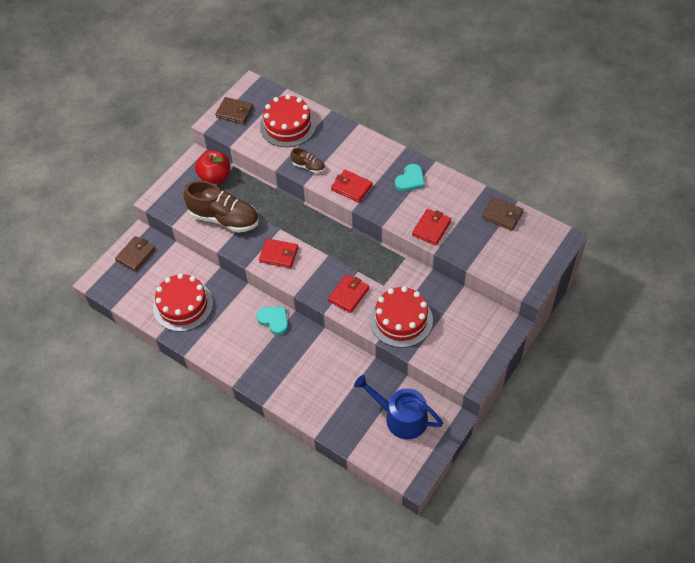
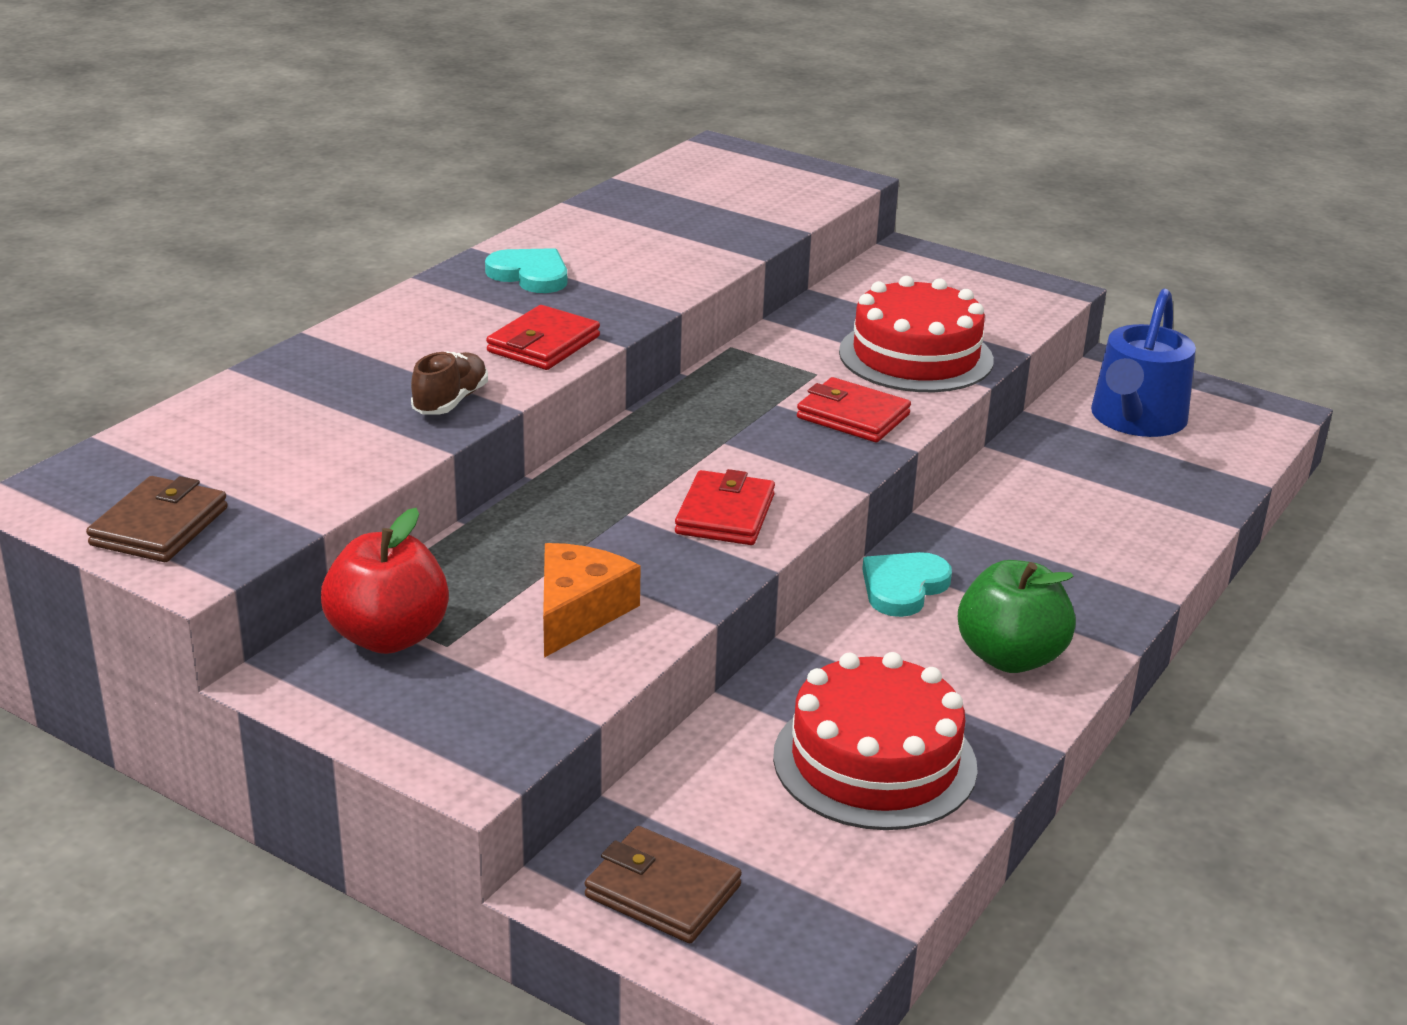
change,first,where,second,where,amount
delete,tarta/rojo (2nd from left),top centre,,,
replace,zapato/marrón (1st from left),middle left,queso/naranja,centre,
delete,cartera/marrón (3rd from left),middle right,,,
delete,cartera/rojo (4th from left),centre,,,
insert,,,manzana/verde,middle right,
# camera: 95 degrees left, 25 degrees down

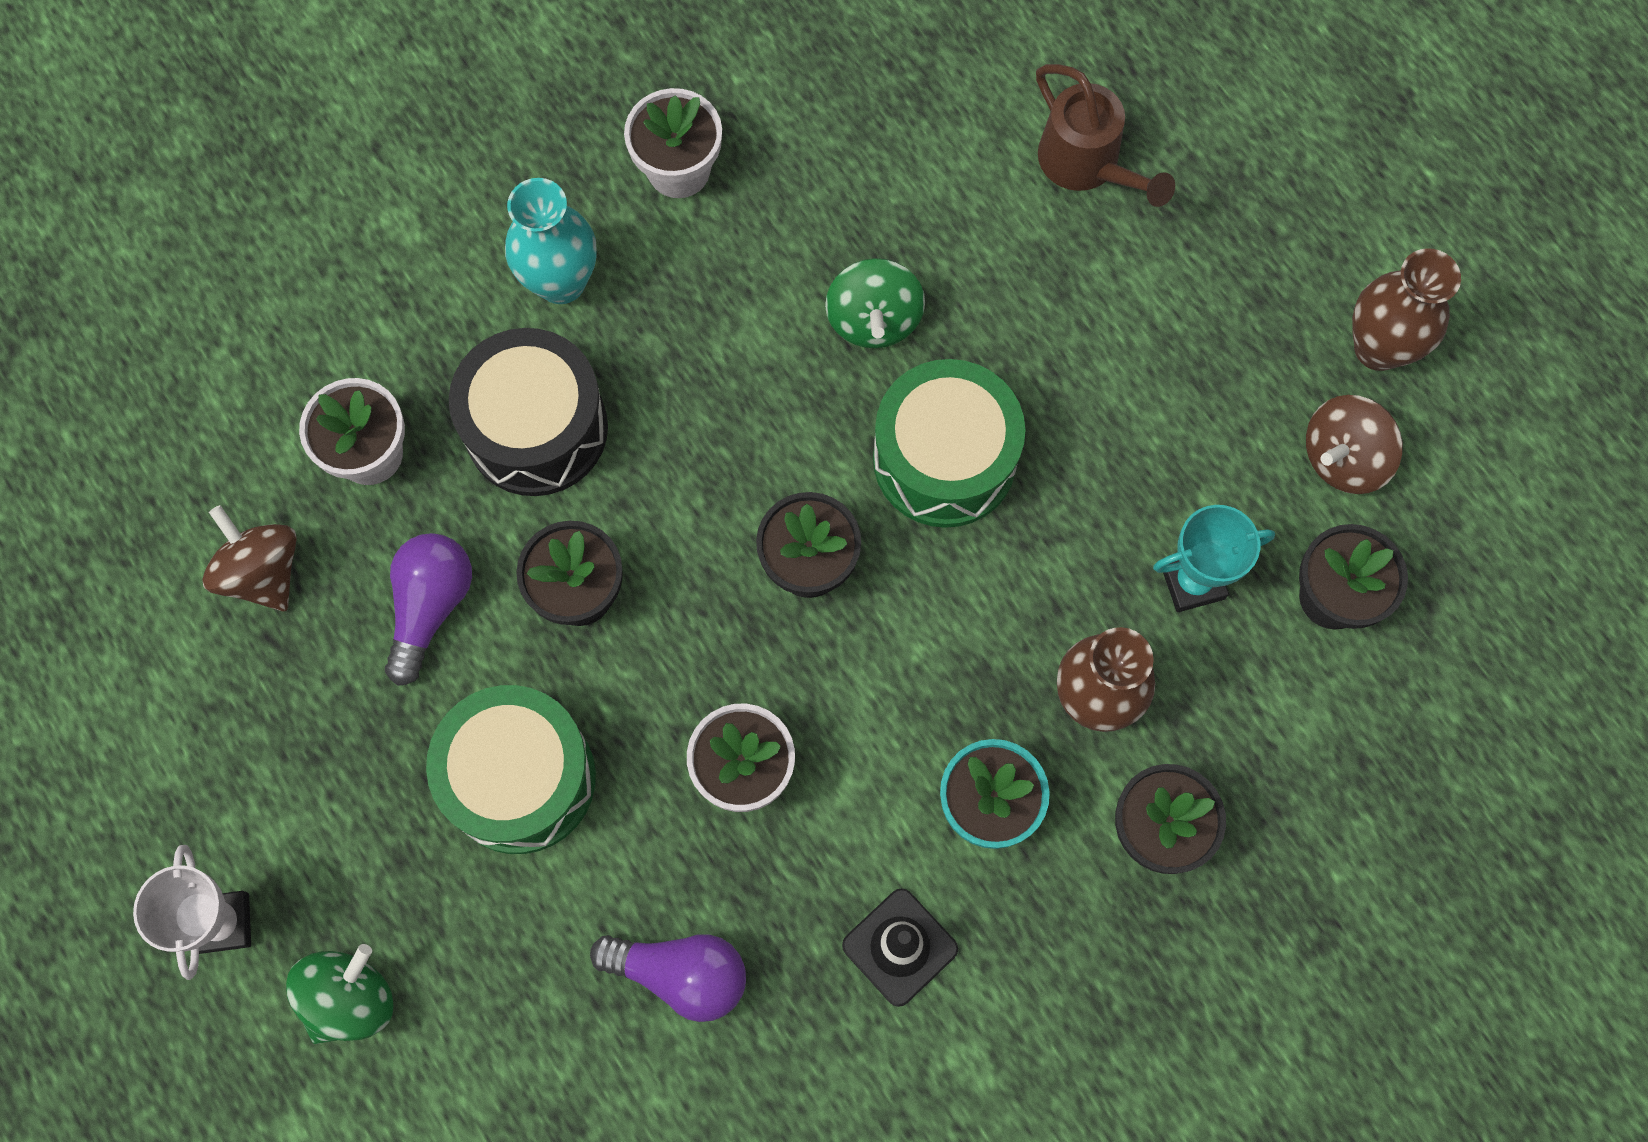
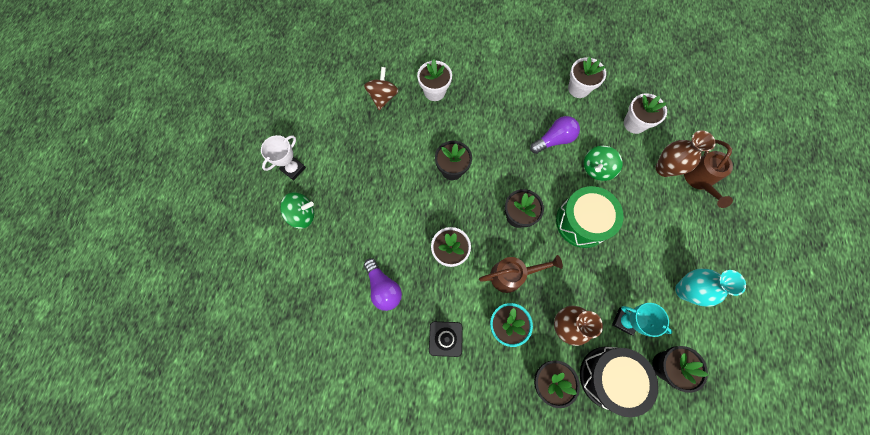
change,first,where,second,where,amount
move,florero/turquesa,top centre,,middle right,
move,florero/marrón (2nd from left),top right,,middle right,
move,tambor/negro,middle left,,bottom right,
delete,peonza/marrón (2nd from left),middle right,,,
move,bombilla/morado (1st from left in the first image),middle left,bombilla/morado (2nd from left),top centre,
delete,tambor/verde (1st from left),bottom left,,,
insert,,,maceta/blanco (4th from left),top right,
insert,,,regadera/marrón (1st from left),centre,
# camera: 45 degrees right, 0 degrees up

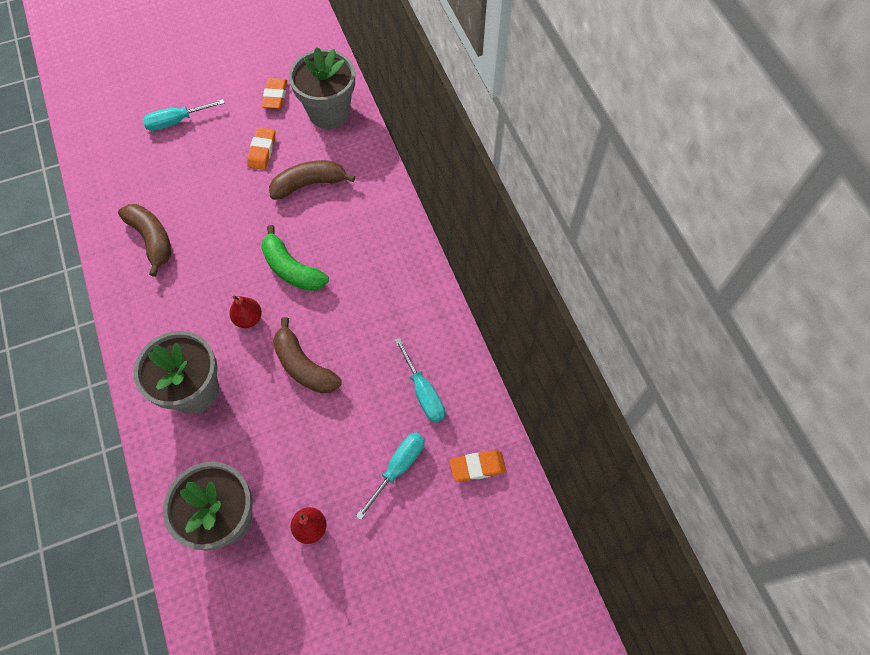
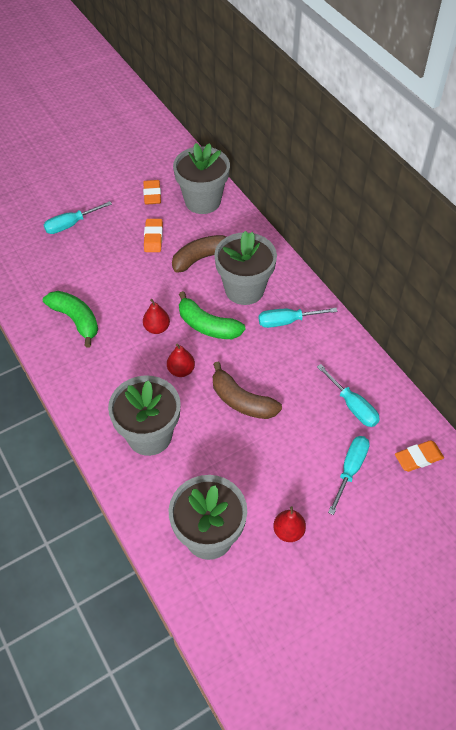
change,first,where,second,where,amount
recolor,plátano/marrón (1st from left),middle left,plátano/verde (1st from left),middle left,
insert,,,maceta/gris (4th from left),centre,
insert,,,pera/rojo (1st from left),centre,
insert,,,destornillador/turquesa (2nd from left),centre,
# camera: 10 degrees left, 10 degrees down

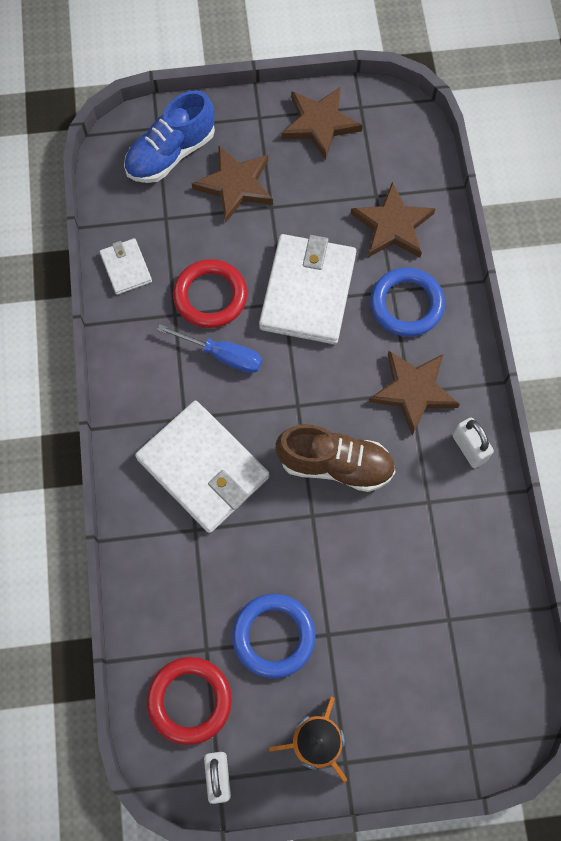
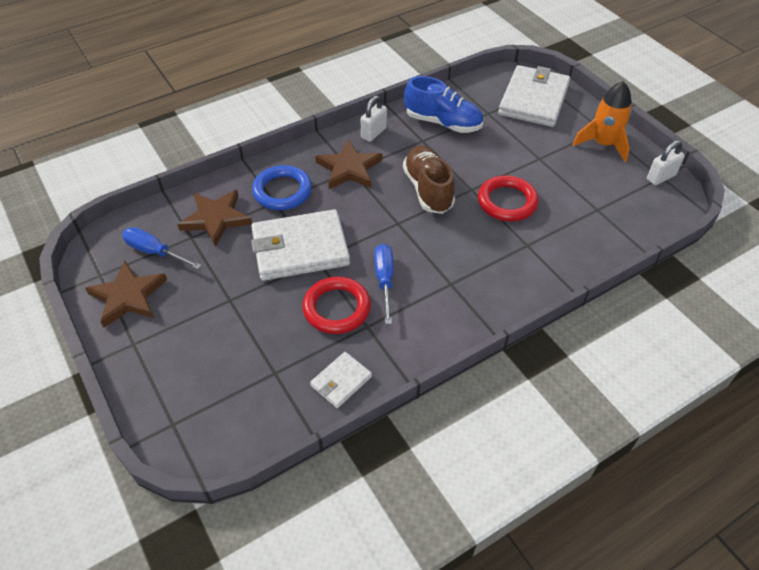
change,first,where,second,where,amount
move,zapato/azul,top left,,top centre,
delete,estrella/marrón (1st from left),top centre,,,
move,cartera/blanco (2nd from left in the first image),centre,cartera/blanco (3rd from left),top right,
delete,anillo/azul (1st from left),bottom centre,,,
move,anillo/rojo (1st from left in the first image),bottom centre,anillo/rojo (2nd from left),middle right,
insert,,,destornillador/azul (1st from left),middle left,
# camera: 115 degrees left, 20 degrees down

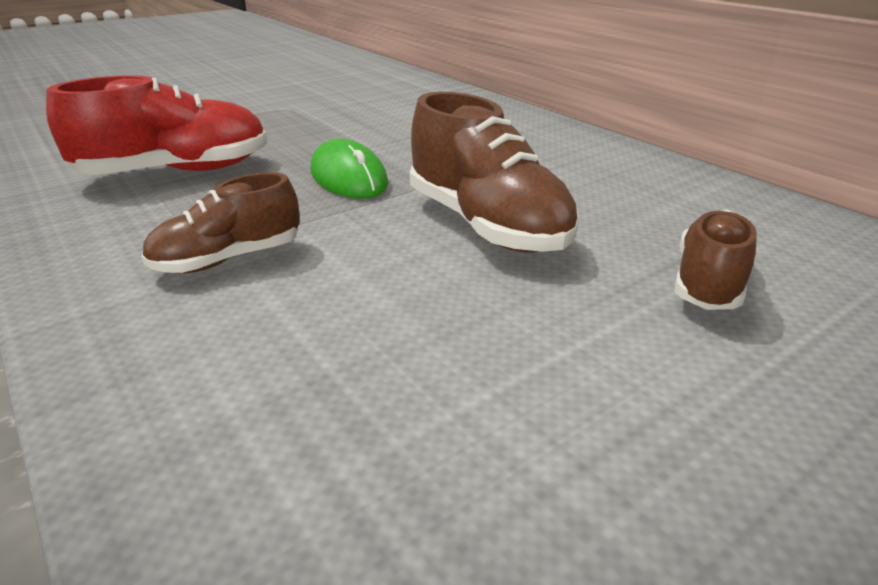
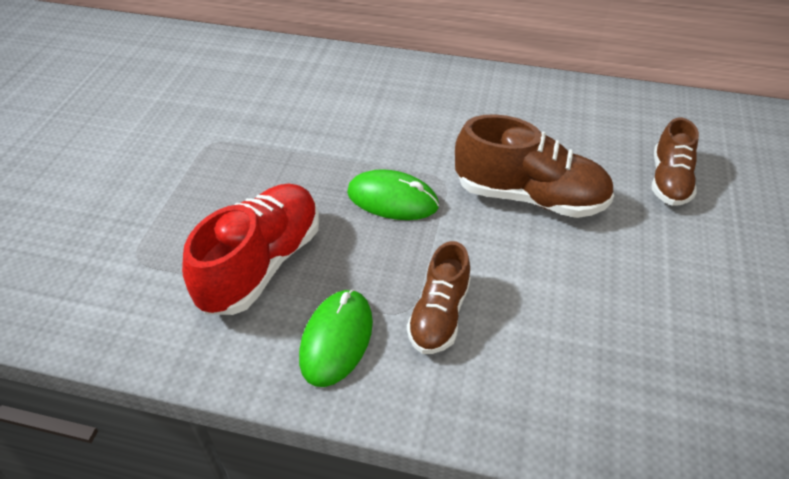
change,first,where,second,where,amount
rotate,zapato/marrón (3rd from left),middle right,,middle right,150 degrees counterclockwise
insert,,,ratón/verde (1st from left),bottom centre,
# camera: 40 degrees left, 15 degrees up

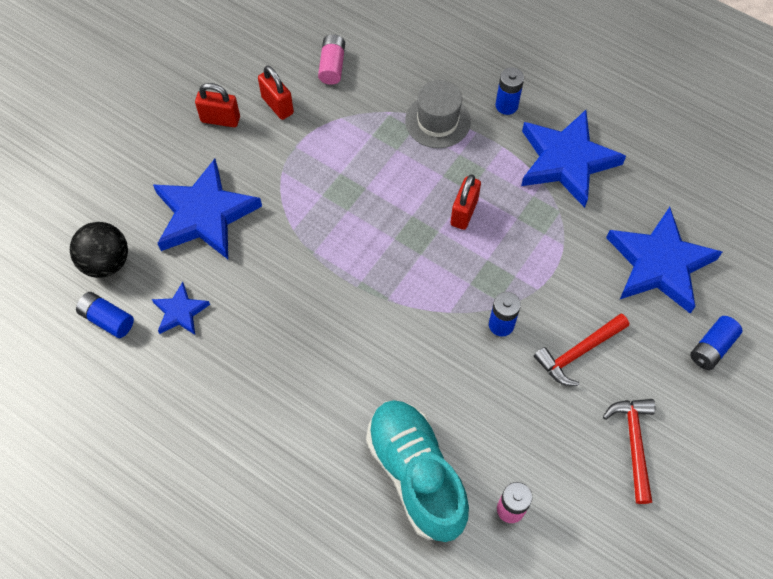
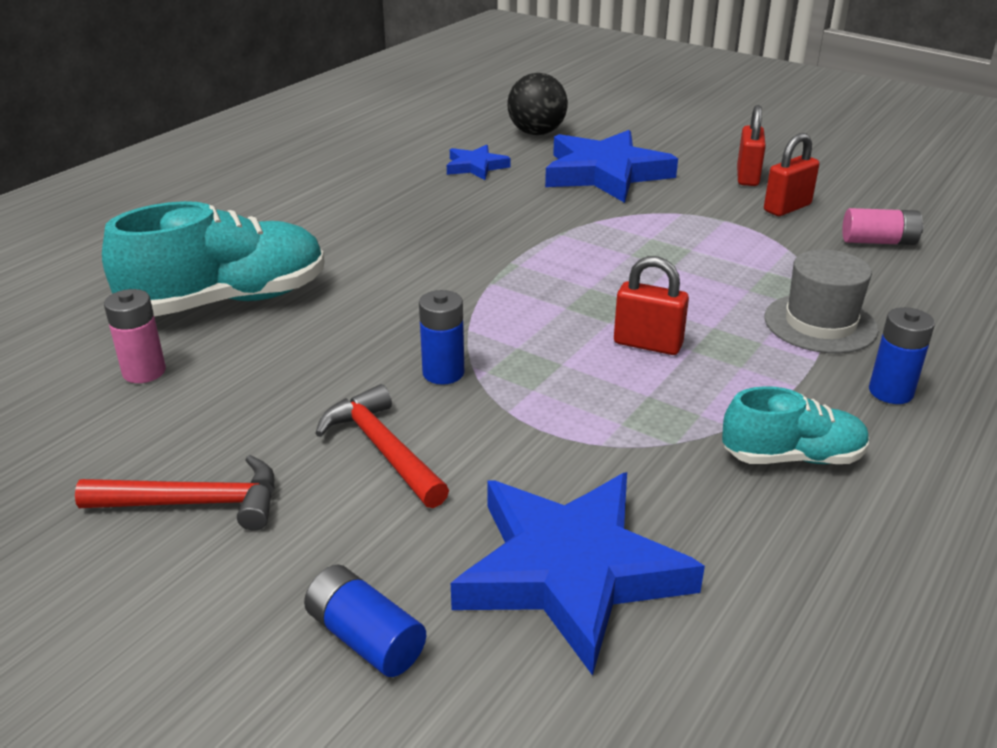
change,first,where,second,where,amount
replace,estrella/azul (3rd from left),top right,zapato/turquesa (2nd from left),middle right,
delete,pila/azul (1st from left),middle left,,,
# camera: 90 degrees right, 30 degrees down

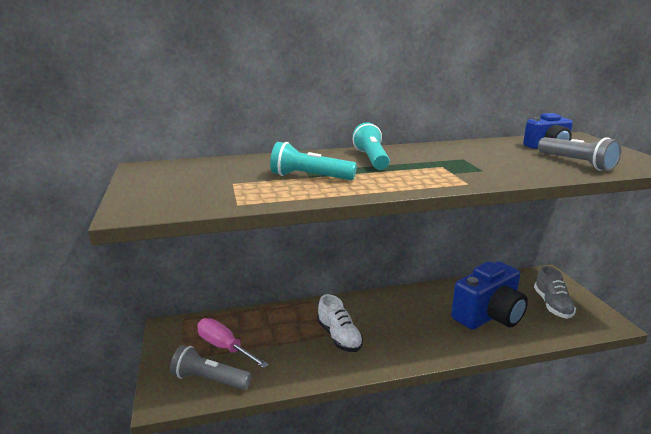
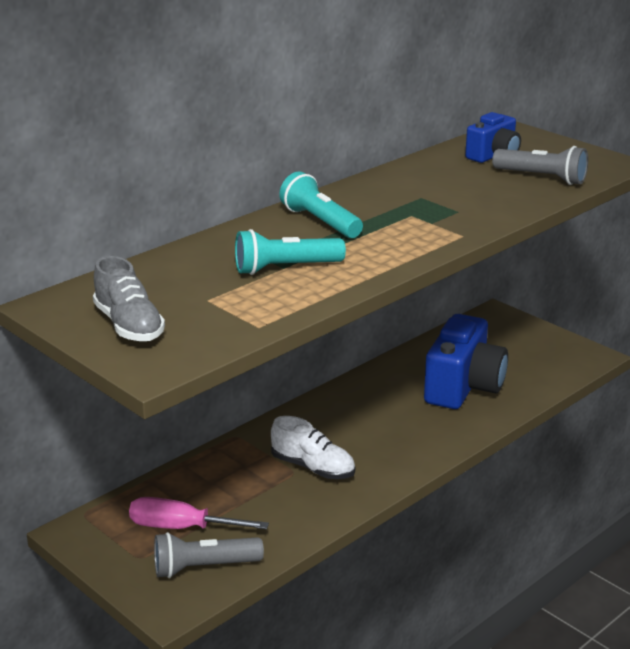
change,first,where,second,where,amount
move,zapato/gris,bottom right,,middle left,
# camera: 30 degrees left, 5 degrees up

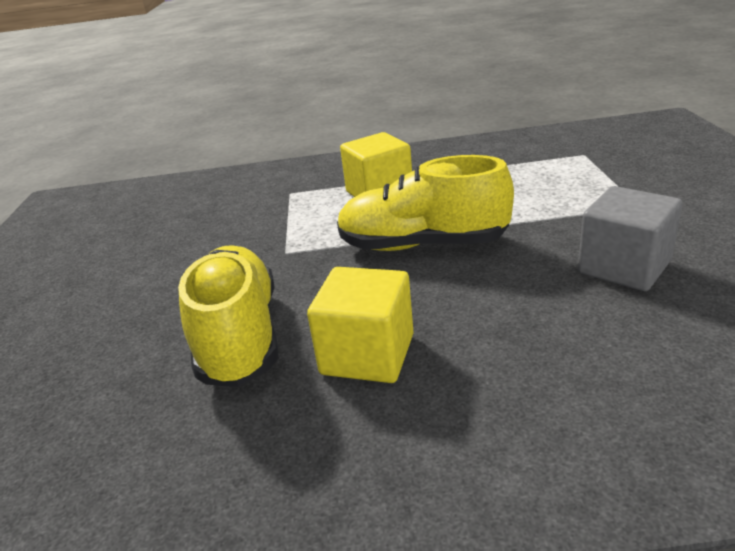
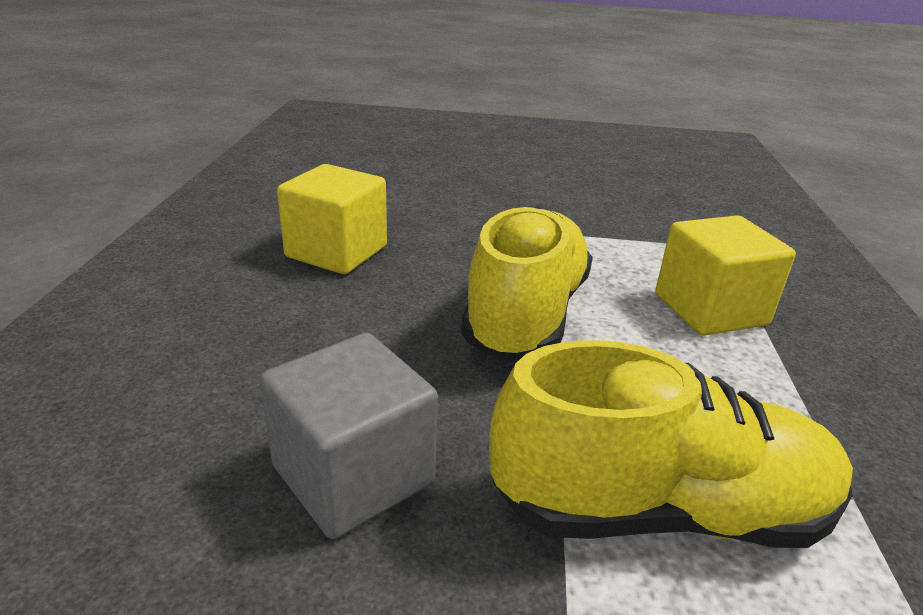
change,first,where,second,where,amount
move,zapato/amarillo (1st from left in the first image),middle left,zapato/amarillo (2nd from left),bottom right,
# camera: 95 degrees right, 0 degrees up

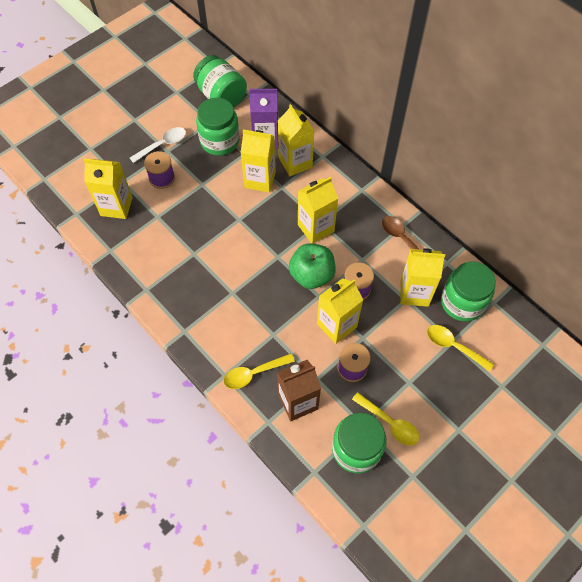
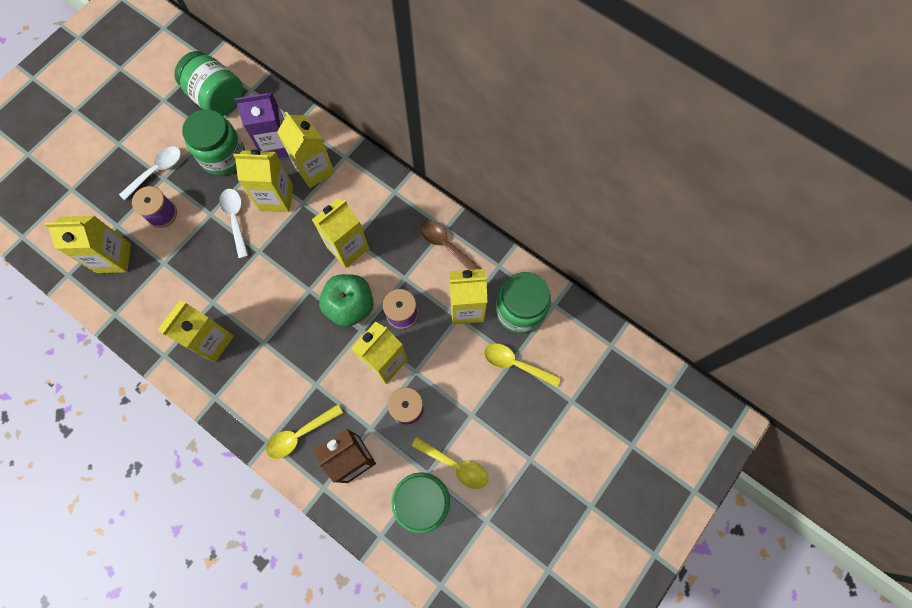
change,first,where,second,where,amount
insert,,,cuchara/blanco (2nd from left),middle left,
insert,,,cartón de leche/amarillo (2nd from left),middle left,
# camera: 10 degrees left, 10 degrees up

